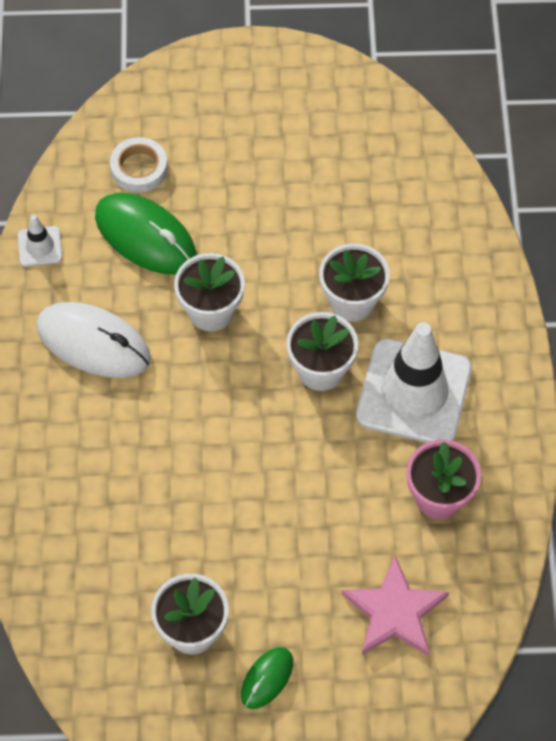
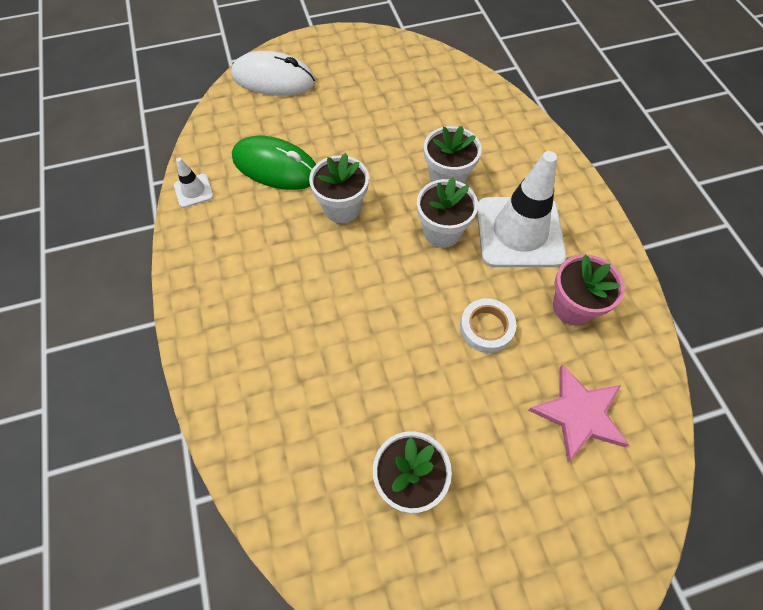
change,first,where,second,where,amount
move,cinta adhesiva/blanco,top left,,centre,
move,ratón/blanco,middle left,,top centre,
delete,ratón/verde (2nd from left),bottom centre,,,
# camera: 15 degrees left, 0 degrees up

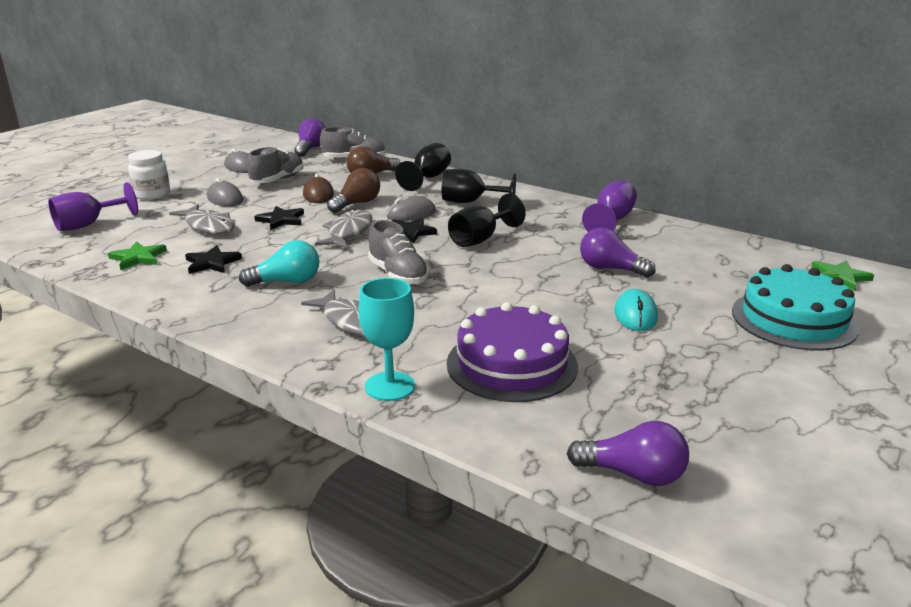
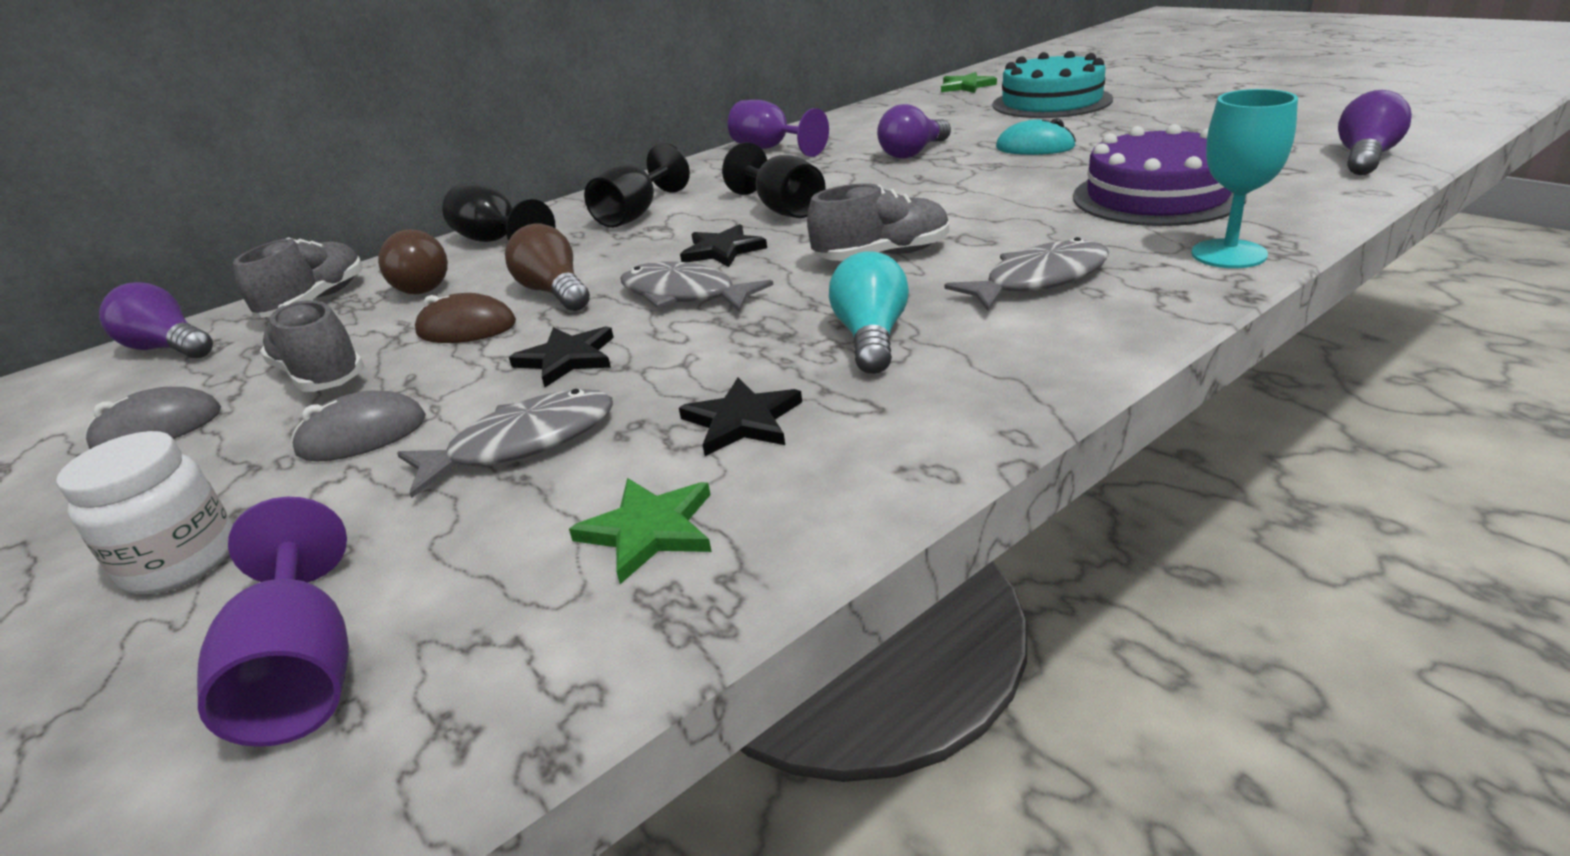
change,first,where,second,where,amount
delete,ratón/gris (3rd from left),centre,,,
# camera: 70 degrees left, 5 degrees up

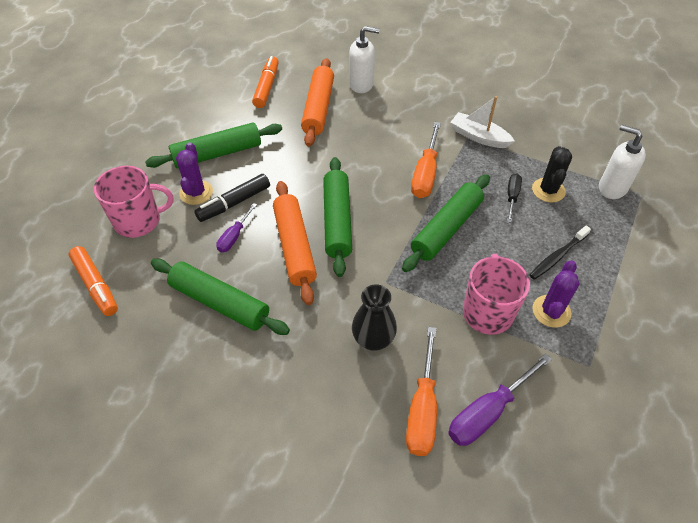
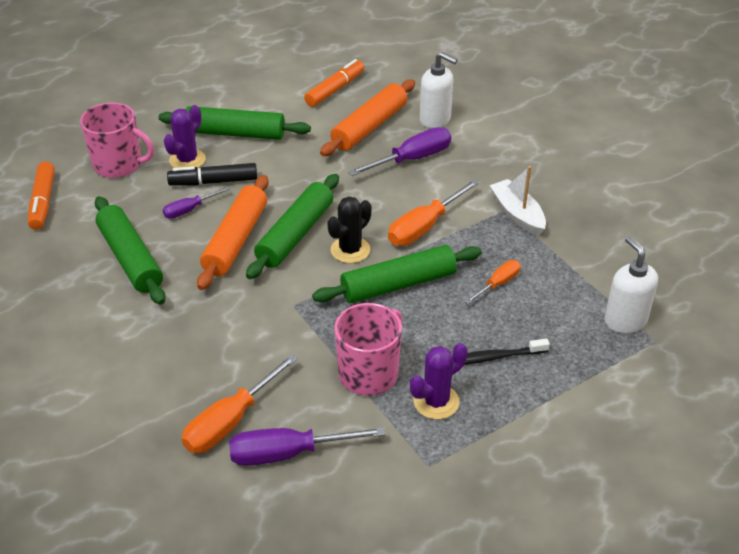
change,first,where,second,where,amount
move,cactus/negro,top right,,centre,
recolor,destornillador/negro,middle right,destornillador/naranja (3rd from left),middle right,
delete,florero/negro,centre,,,
insert,,,destornillador/morado (3rd from left),top centre,
# camera: 30 degrees right, 10 degrees down

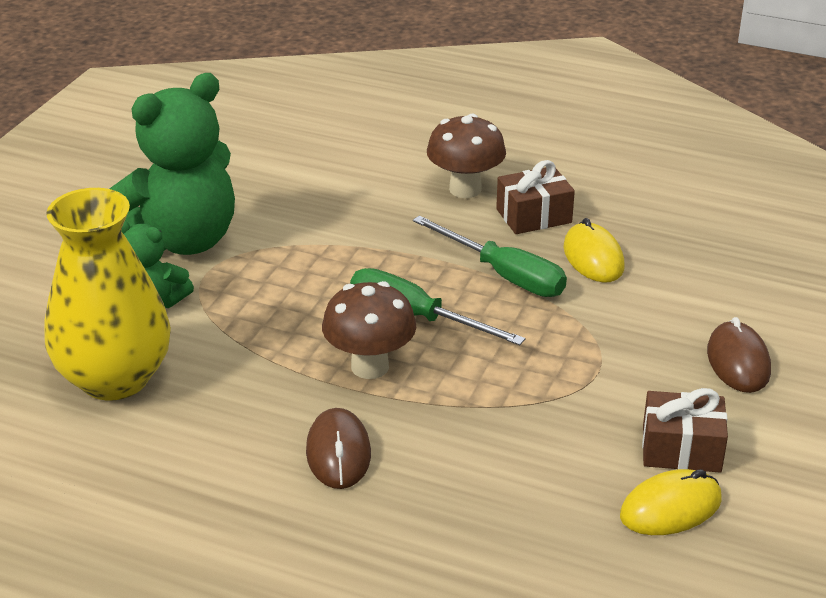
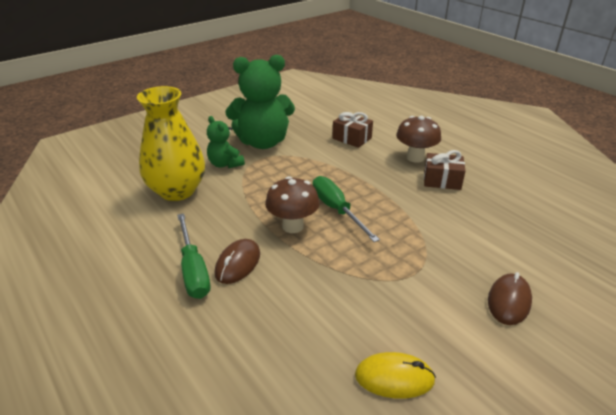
change,first,where,second,where,amount
move,destornillador/verde (2nd from left in the first image),centre,destornillador/verde (1st from left),middle left,
delete,ratón/amarillo (1st from left),middle right,,,
move,regalo/marrón (2nd from left in the first image),bottom right,regalo/marrón (1st from left),top centre,
# camera: 30 degrees right, 0 degrees up

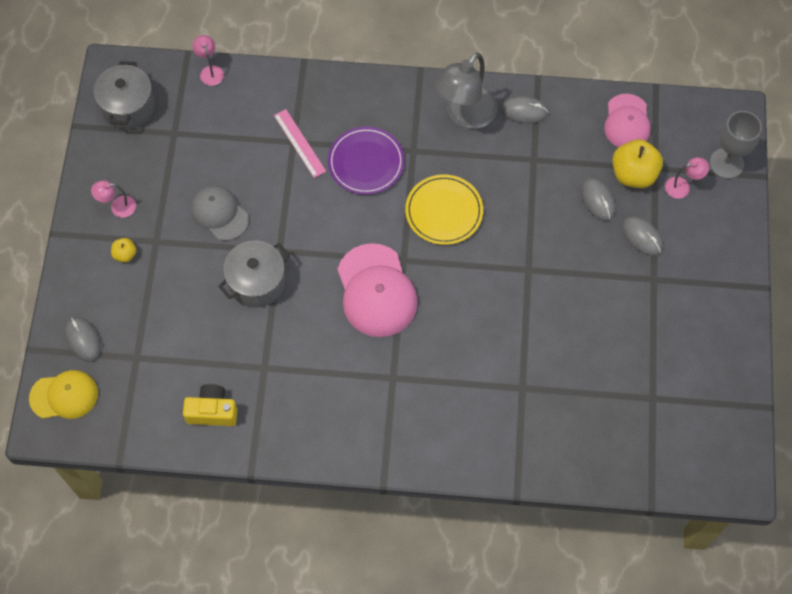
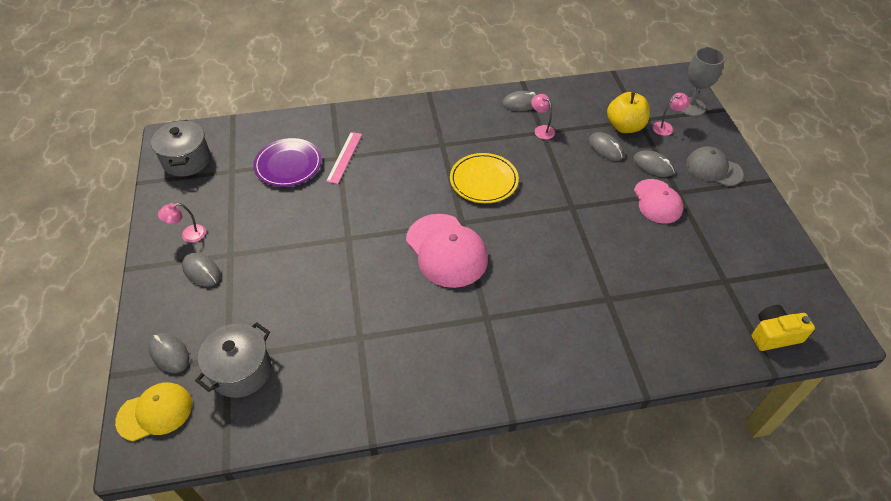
change,first,where,second,where,amount
move,lámpara/rosa (2nd from left),top left,,top centre,
delete,lámpara/gris,top centre,,,
move,gorra/rosa (2nd from left),top right,,middle right,
rotate,regla/rosa,top centre,,top centre,60 degrees clockwise
move,plato/morado,top centre,,top left,
move,gorra/gris,middle left,,top right,
replace,manzana/amarillo (1st from left),middle left,ratón/gris (2nd from left),middle left,
move,olla/gris (2nd from left),middle left,,bottom left,
move,cámara/amarillo,bottom left,,middle right,
# camera: 15 degrees left, 15 degrees down

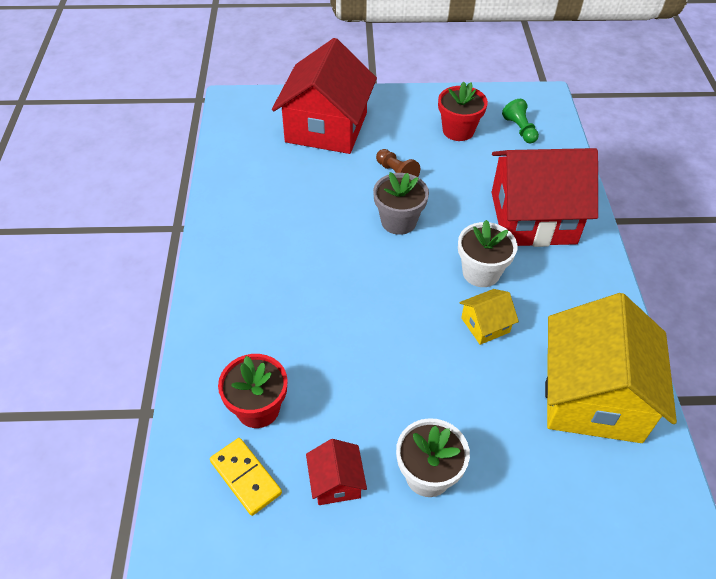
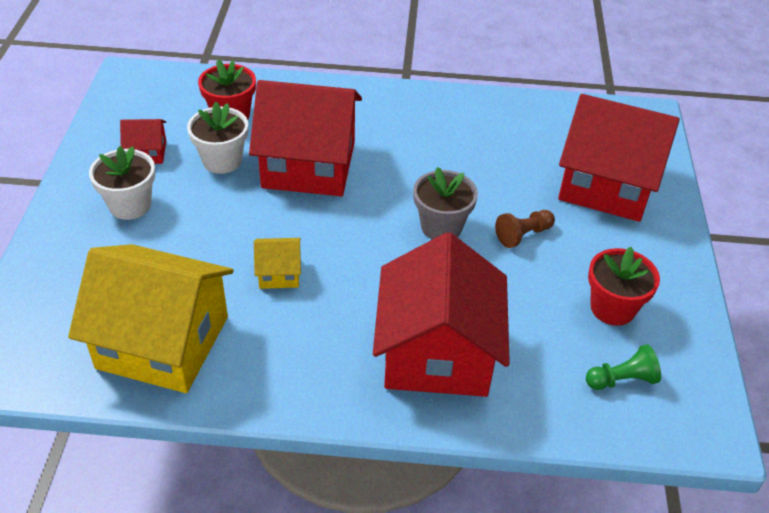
change,first,where,second,where,amount
move,maceta/blanco (2nd from left),middle right,,top left,
rotate,casa/amarillo (1st from left in the first image),middle right,casa/amarillo (2nd from left),centre,75 degrees counterclockwise
delete,ficha de dominó/amarillo,bottom centre,,,
insert,,,casa/rojo (2nd from left),top centre,
# camera: 95 degrees right, 5 degrees down

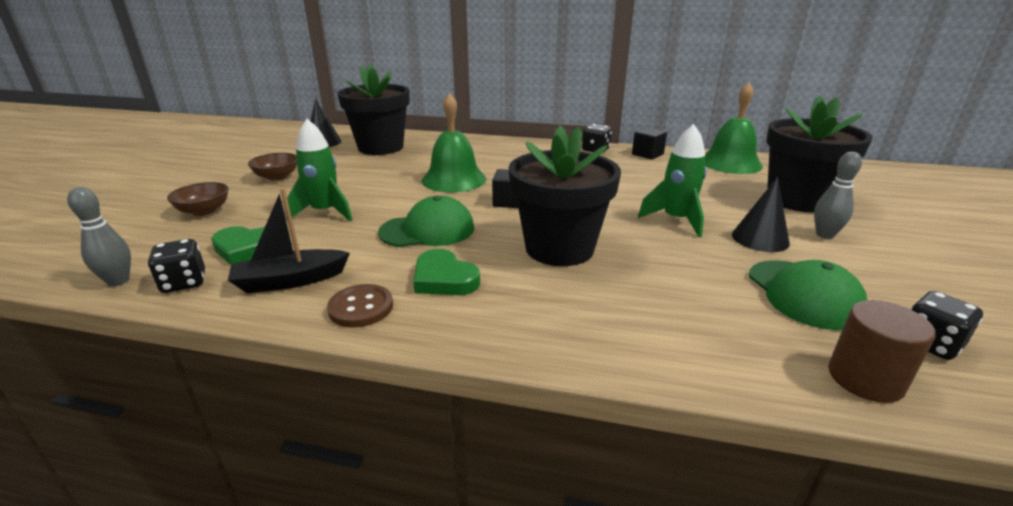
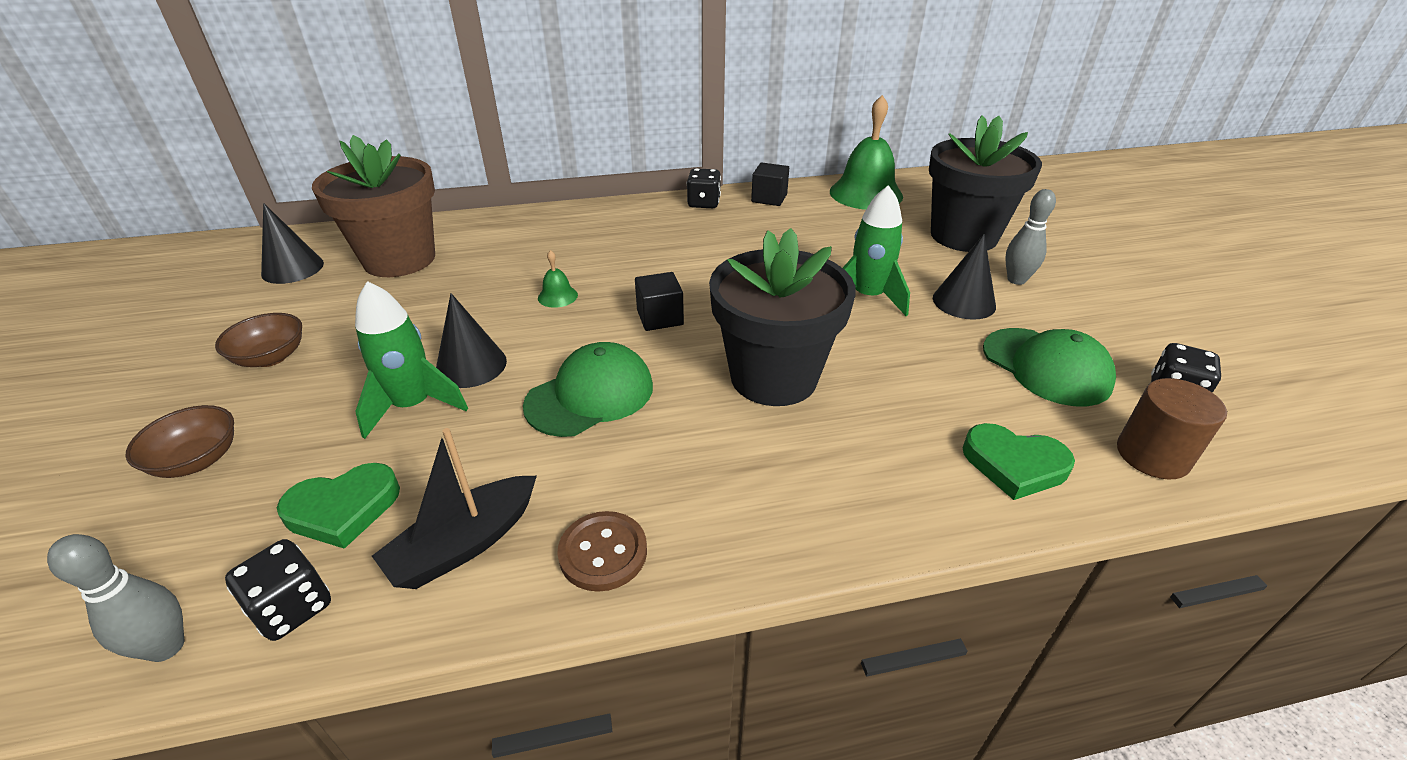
change,first,where,second,where,amount
recolor,maceta/negro (1st from left),top centre,maceta/marrón,top left,
resize,campana/verde (1st from left),top centre,,centre,x0.43
move,corazón/verde (2nd from left),centre,,middle right,
insert,,,cono/negro (2nd from left),centre,
# camera: 25 degrees left, 10 degrees up

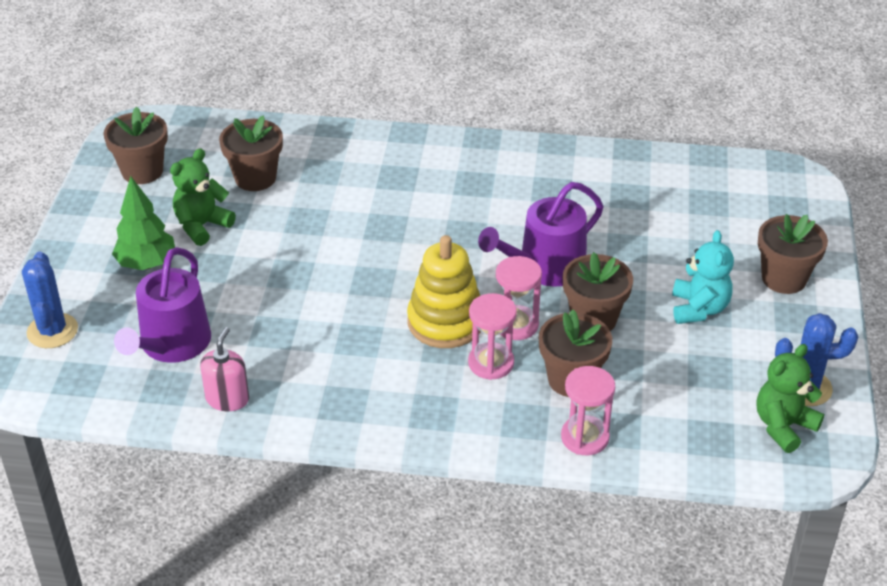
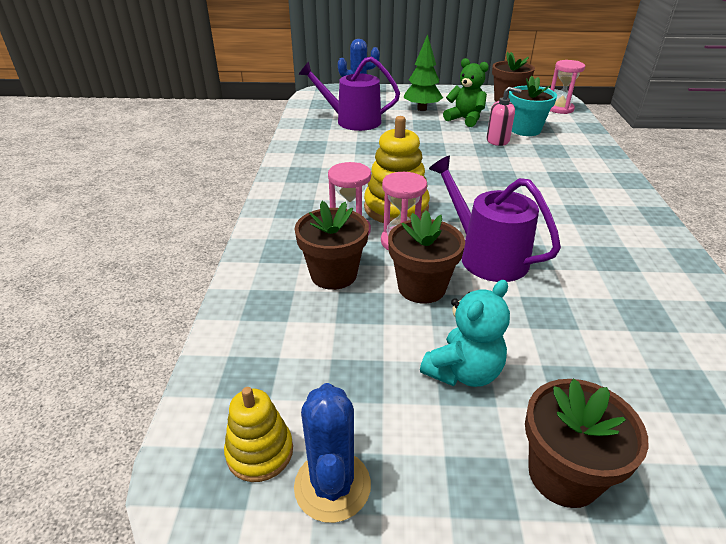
change,first,where,second,where,amount
recolor,maceta/marrón (2nd from left),top left,maceta/turquesa,top right,
rotate,osito/turquesa,middle right,,centre,45 degrees counterclockwise
move,dispensador de jabón/rosa,middle left,,top right,
replace,osito/verde (2nd from left),bottom right,juguete apilable/amarillo (1st from left),bottom centre,
move,reloj de arena/rosa (3rd from left),bottom centre,,top right,
# camera: 85 degrees right, 5 degrees down

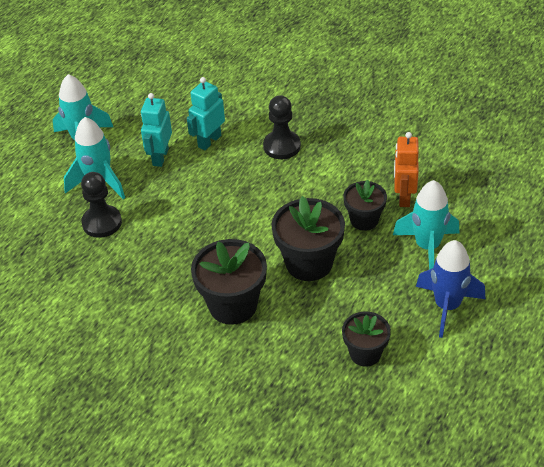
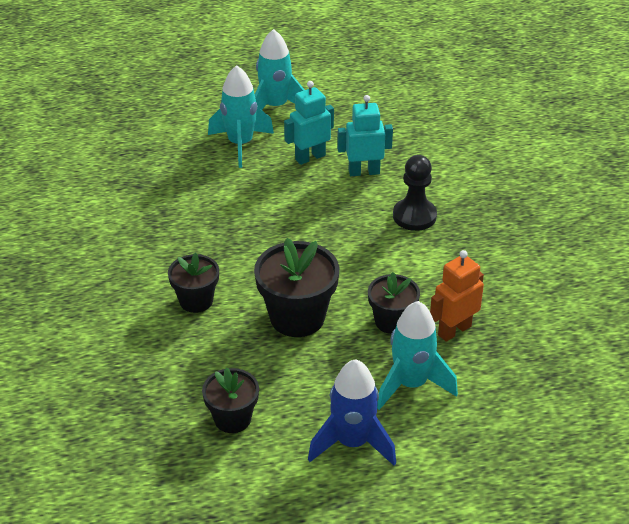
change,first,where,second,where,amount
delete,peón/negro (1st from left),middle left,,,
resize,maceta/negro (1st from left),centre,,middle left,x0.62
# camera: 45 degrees right, 5 degrees down

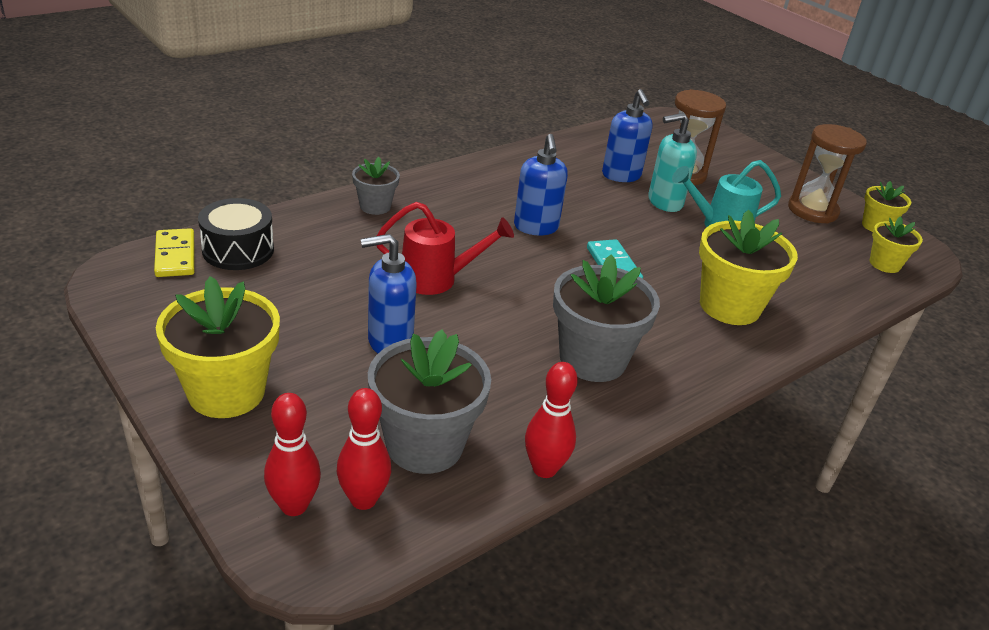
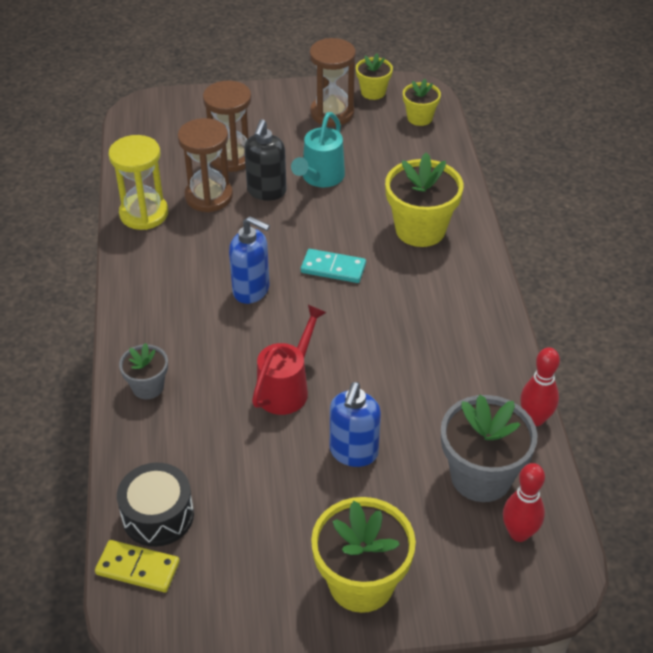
change,first,where,second,where,amount
replace,dispensador de jabón/azul (3rd from left),top centre,reloj de arena/marrón (1st from left),top left,
recolor,dispensador de jabón/turquesa,top right,dispensador de jabón/negro,top centre,
delete,maceta/gris (3rd from left),centre,,,
delete,bolo/rojo (1st from left),bottom left,,,
insert,,,reloj de arena/amarillo,top left,
# camera: 55 degrees left, 10 degrees up

